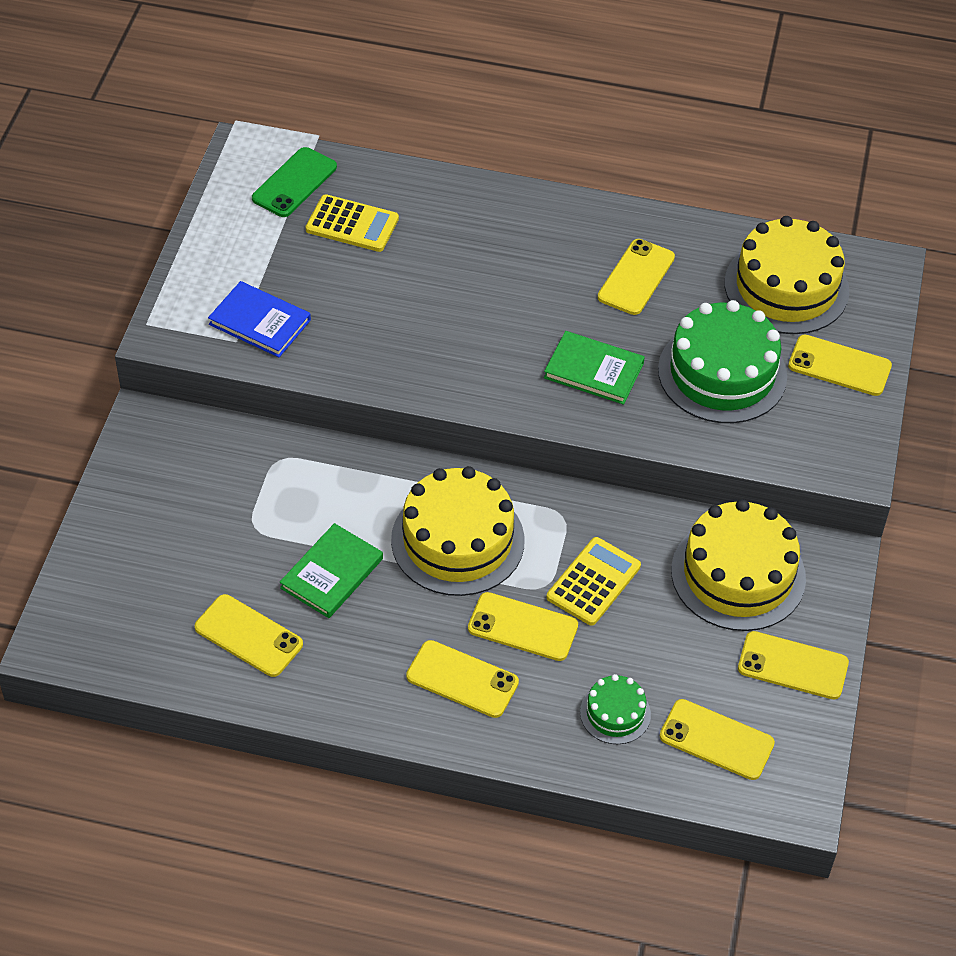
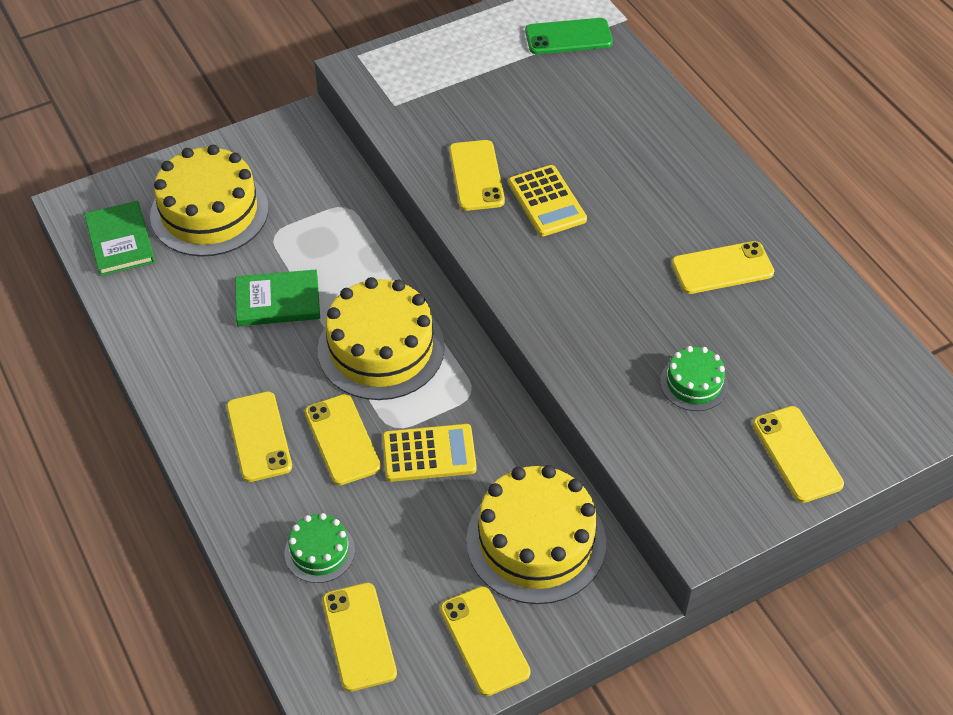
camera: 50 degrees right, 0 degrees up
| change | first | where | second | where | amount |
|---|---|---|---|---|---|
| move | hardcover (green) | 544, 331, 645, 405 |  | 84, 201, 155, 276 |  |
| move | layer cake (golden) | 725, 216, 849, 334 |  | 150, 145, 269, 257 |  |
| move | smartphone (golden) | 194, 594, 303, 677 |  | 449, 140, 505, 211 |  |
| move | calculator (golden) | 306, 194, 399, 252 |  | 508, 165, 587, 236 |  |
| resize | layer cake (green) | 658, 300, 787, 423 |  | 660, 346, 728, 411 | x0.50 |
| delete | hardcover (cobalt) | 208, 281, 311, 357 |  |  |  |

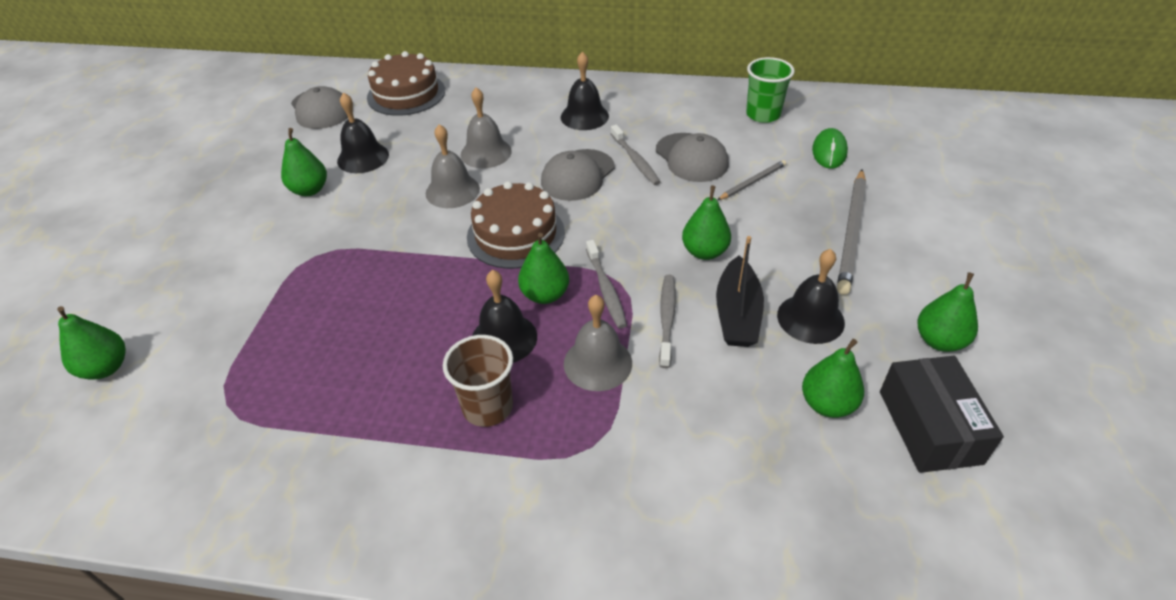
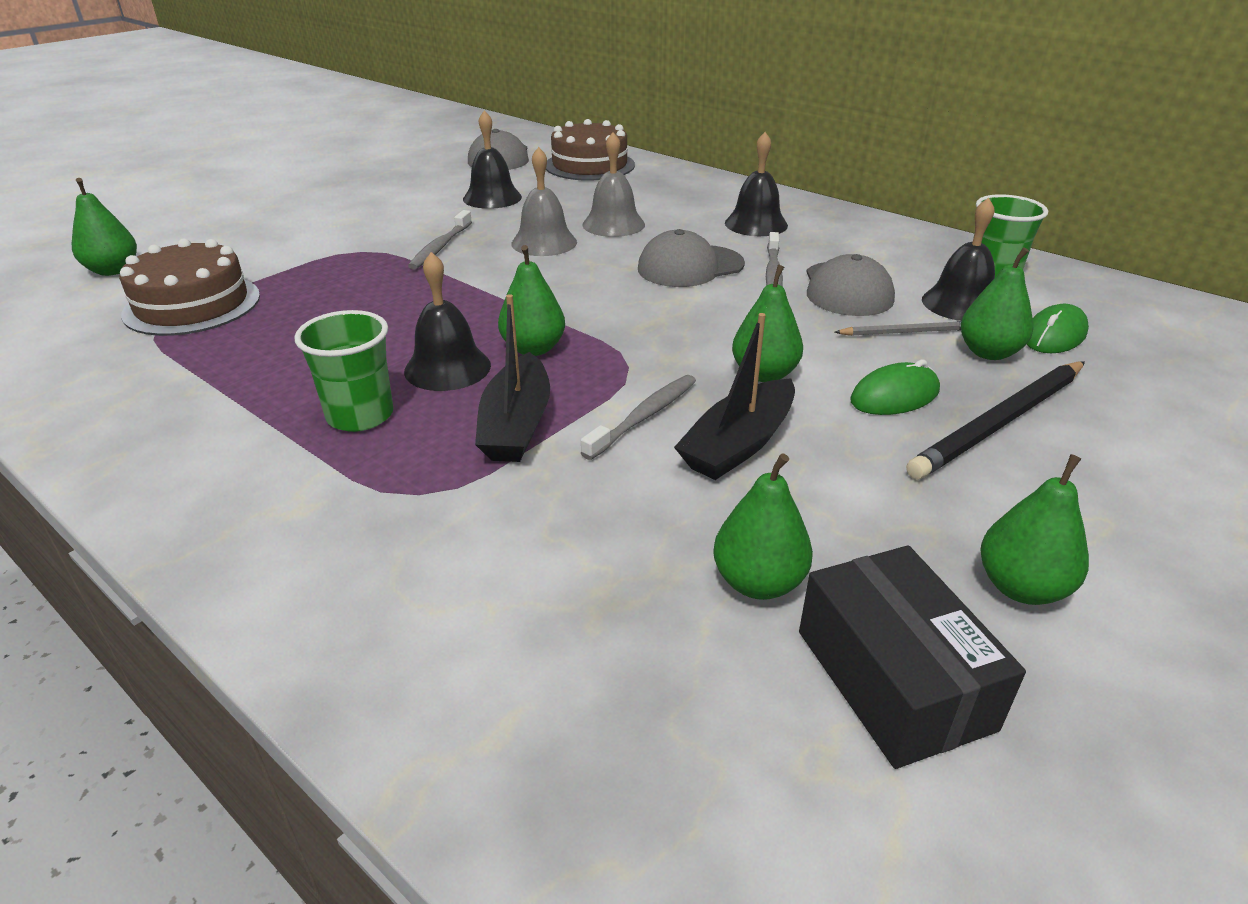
camera: 30 degrees right, 10 degrees down
| change | first | where | second | where | amount |
|---|---|---|---|---|---|
| move | layer cake (brown) | 467, 181, 565, 269 |  | 119, 238, 260, 336 |  |
| recolor | tumbler (brown) | 443, 335, 513, 427 | tumbler (green) | 294, 310, 393, 432 |  |
| move | toothbrush (ash-grey) | 586, 240, 627, 328 |  | 408, 210, 472, 270 |  |
| replace | bell (ash-grey) | 564, 295, 632, 391 | sailboat (jet-black) | 475, 294, 550, 462 |  |
| rotate | box (jet-black) | 880, 356, 1004, 473 |  | 799, 545, 1026, 769 | 45 degrees counterclockwise |
| insert |  |  | mouse (green) | 850, 360, 940, 415 |  |
| recolor | pencil (ash-grey) | 837, 170, 866, 295 | pencil (jet-black) | 906, 361, 1085, 479 |  |
| move | bell (jet-black) | 777, 249, 845, 344 |  | 922, 198, 995, 321 |  |
| move | toy pear (green) | 281, 128, 327, 196 |  | 960, 247, 1033, 360 |  |

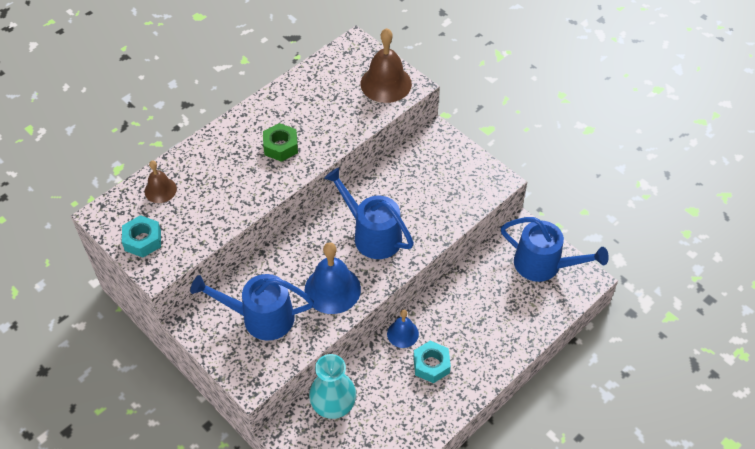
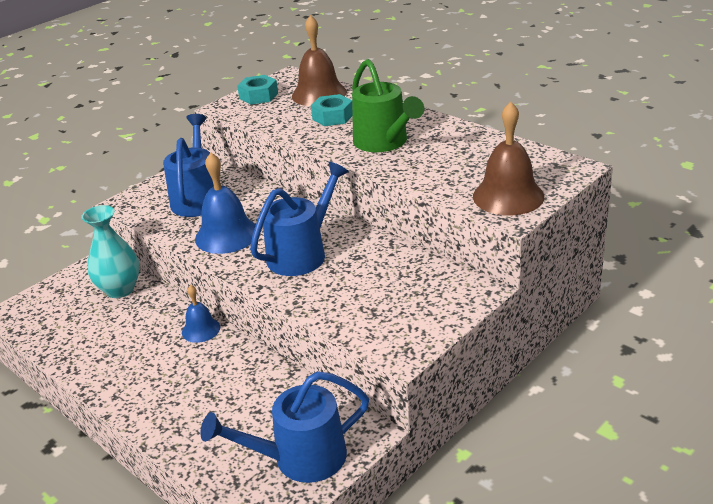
camera: 90 degrees right, 20 degrees down
| change | first | where | second | where | amount |
|---|---|---|---|---|---|
| rotate | watering can (cobalt) | 501, 217, 609, 282 |  | 200, 371, 369, 483 | 45 degrees clockwise |
| resize | bell (brown) | 144, 161, 177, 203 |  | 292, 15, 347, 106 | x1.73 |
| move | hexagon nut (turquoise) | 413, 341, 451, 383 |  | 311, 94, 352, 126 |  |
| replace | hexagon nut (green) | 263, 123, 298, 162 | watering can (green) | 352, 59, 424, 152 |  |

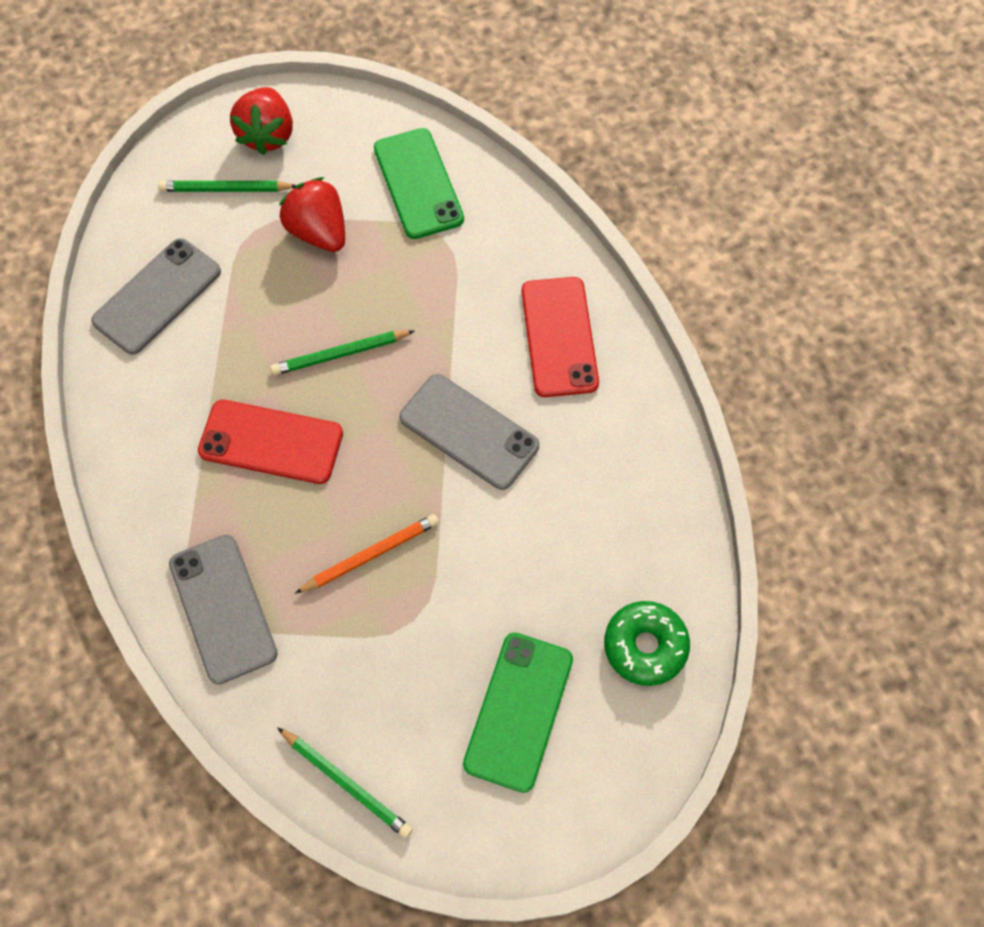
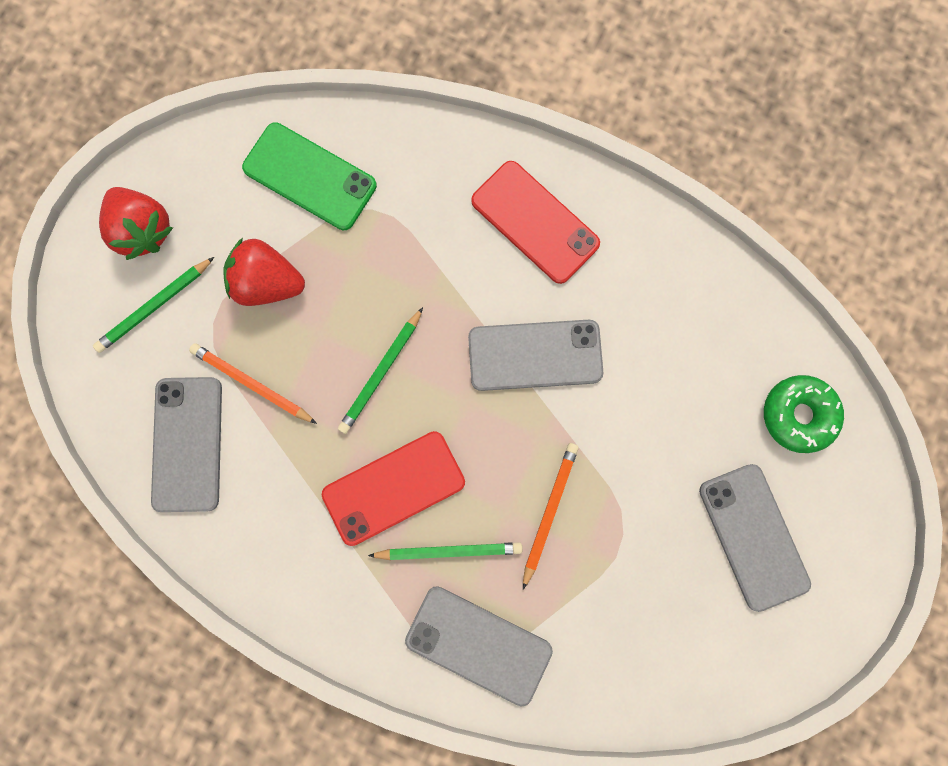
camera: 40 degrees left, 15 degrees up
| change | first | where | second | where | amount |
|---|---|---|---|---|---|
| insert |  |  | pencil (bright orange) | 189, 343, 317, 424 |  |
| move | pencil (green) | 277, 727, 413, 839 |  | 368, 542, 522, 560 |  |
| recolor | smartphone (green) | 463, 633, 573, 793 | smartphone (ash-grey) | 699, 464, 811, 612 |  |

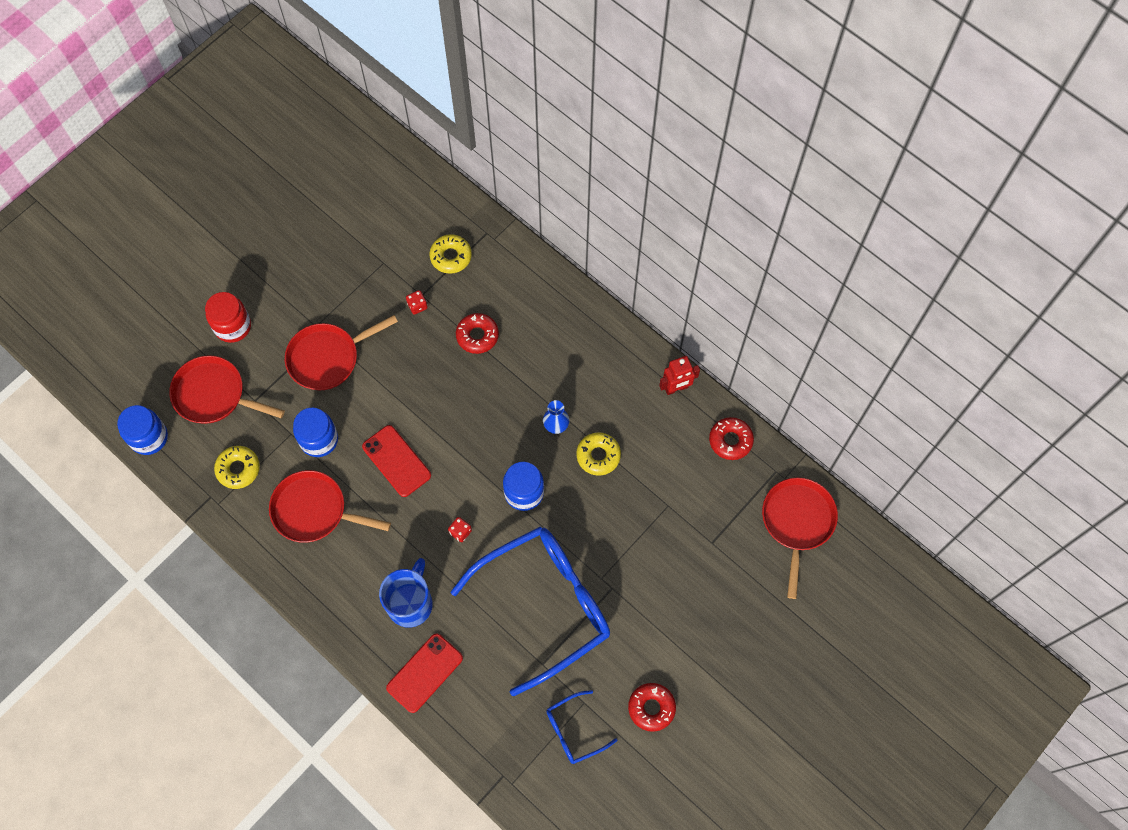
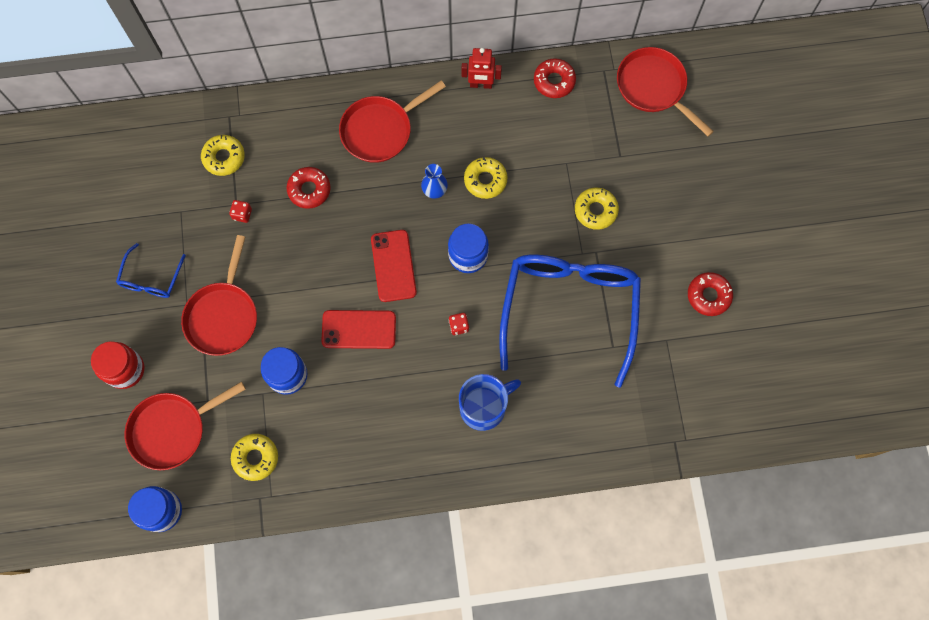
camera: 50 degrees left, 5 degrees up
| change | first | where | second | where | amount |
|---|---|---|---|---|---|
| move | spectacles (cobalt) | 546, 690, 617, 764 |  | 116, 243, 186, 298 |  |
| move | pan (crimson) | 269, 470, 391, 543 |  | 339, 80, 446, 163 |  |
| move | smartphone (crimson) | 386, 633, 463, 713 |  | 371, 230, 417, 302 |  |
| rotate | tea mug (cobalt) | 379, 558, 433, 628 |  | 459, 374, 521, 431 | 90 degrees clockwise |
| rotate | robot figure (crimson) | 659, 356, 700, 395 |  | 462, 48, 502, 89 | 75 degrees clockwise |
| insert |  |  | doughnut (golden) | 575, 188, 619, 230 |  |

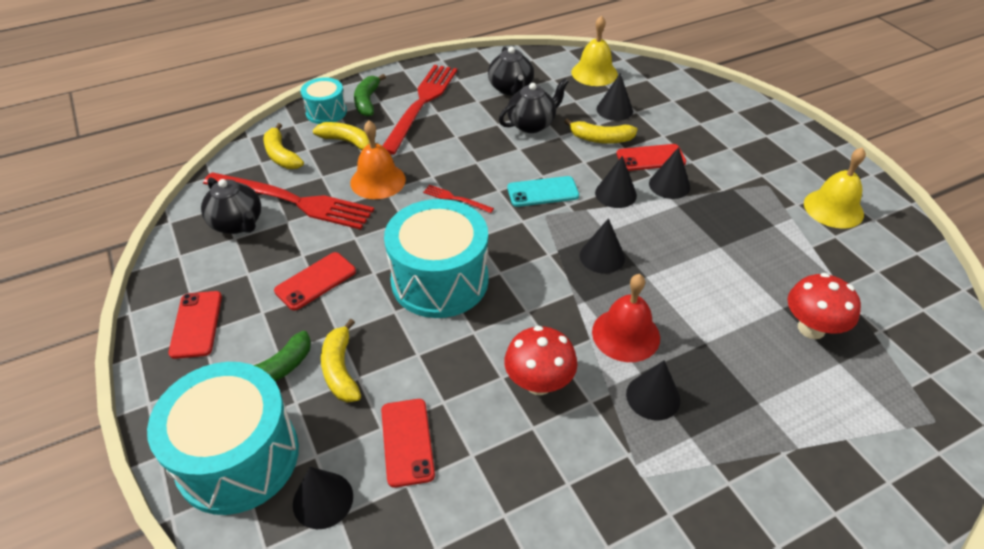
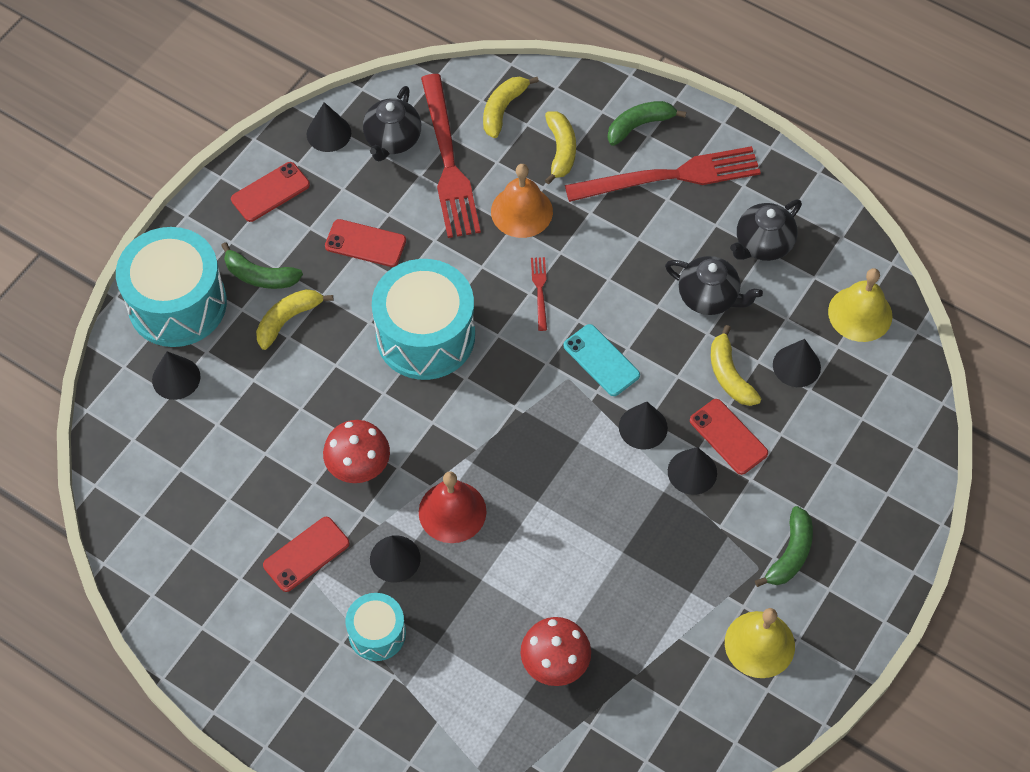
camera: 60 degrees right, 15 degrees up
| change | first | where | second | where | amount |
|---|---|---|---|---|---|
| move | smartphone (crimson) | 381, 399, 435, 488 |  | 263, 517, 350, 592 |  |
| move | solid cone (jet-black) | 580, 218, 625, 274 |  | 307, 102, 351, 152 |  |
| move | snare drum (turquoise) | 301, 77, 347, 124 |  | 345, 593, 406, 661 |  |
| insert |  |  | toy banana (green) | 755, 506, 813, 587 |  |

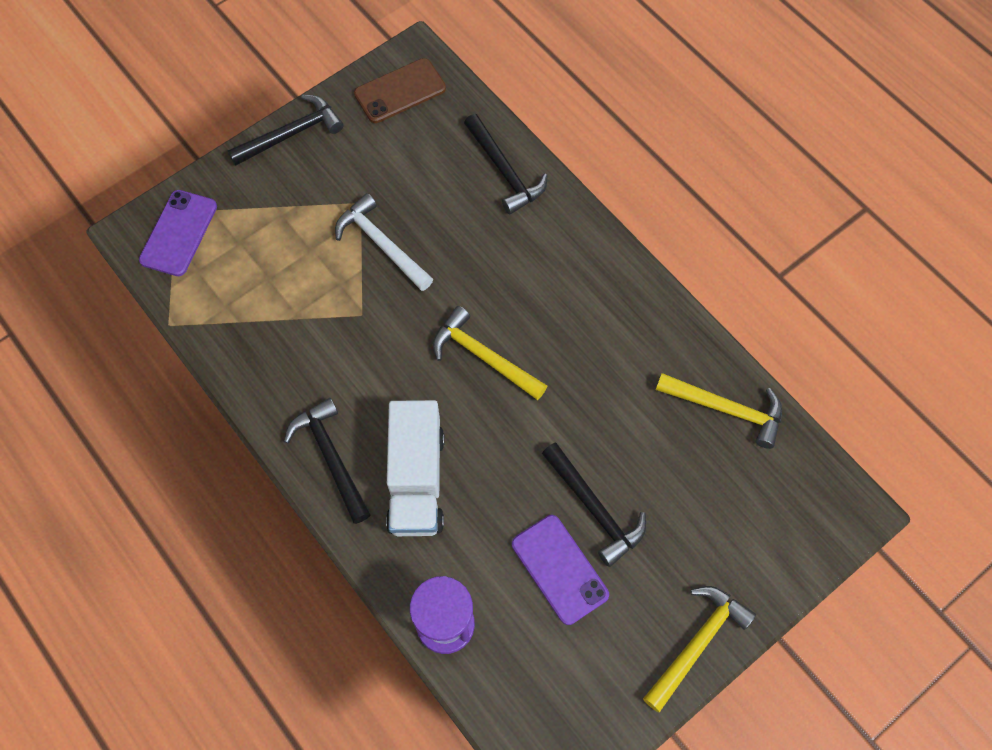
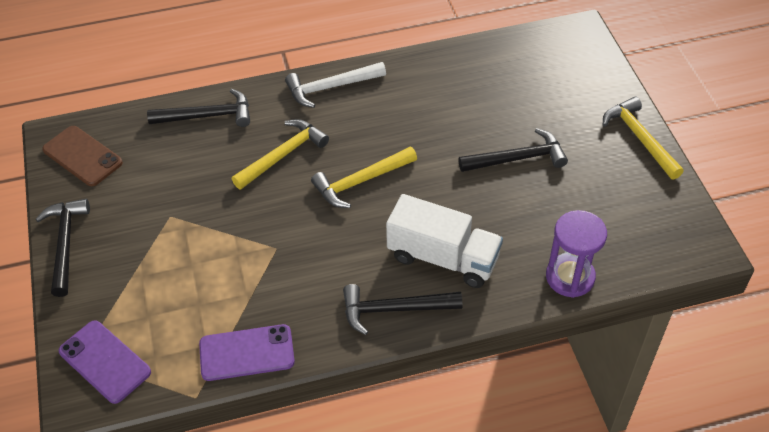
camera: 65 degrees left, 15 degrees down
| change | first | where | second | where | amount |
|---|---|---|---|---|---|
| rotate | smartphone (brown) | 354, 58, 446, 123 |  | 42, 126, 123, 186 | 45 degrees counterclockwise |
| move | smartphone (royal purple) | 512, 515, 609, 625 |  | 199, 324, 295, 381 |  |
| move | claw hammer (golden) | 656, 373, 782, 449 |  | 232, 119, 329, 190 |  |
| move | claw hammer (pure white) | 335, 193, 433, 291 |  | 285, 62, 386, 108 |  |

